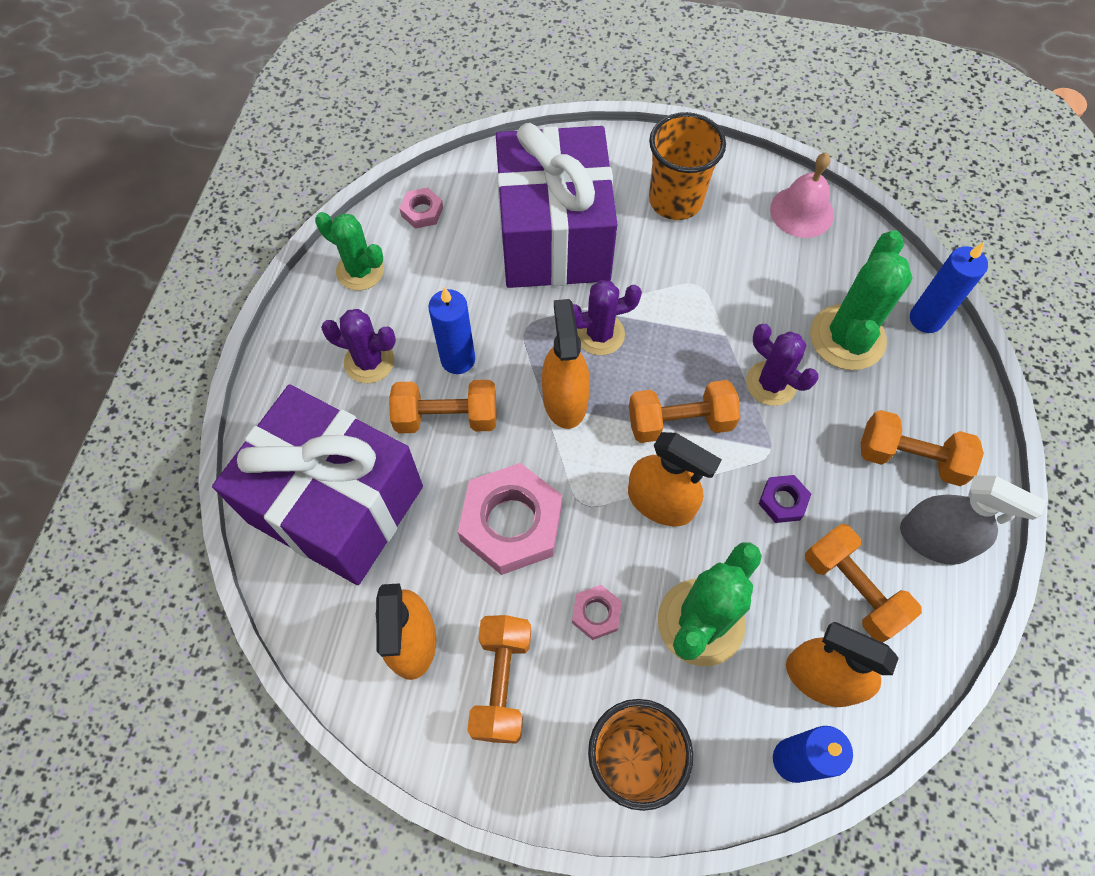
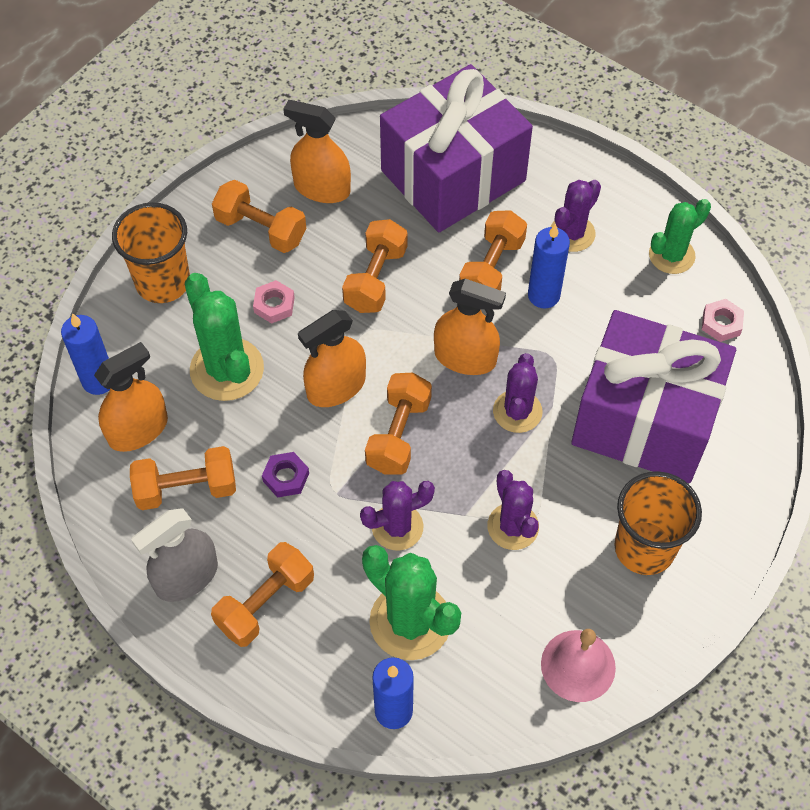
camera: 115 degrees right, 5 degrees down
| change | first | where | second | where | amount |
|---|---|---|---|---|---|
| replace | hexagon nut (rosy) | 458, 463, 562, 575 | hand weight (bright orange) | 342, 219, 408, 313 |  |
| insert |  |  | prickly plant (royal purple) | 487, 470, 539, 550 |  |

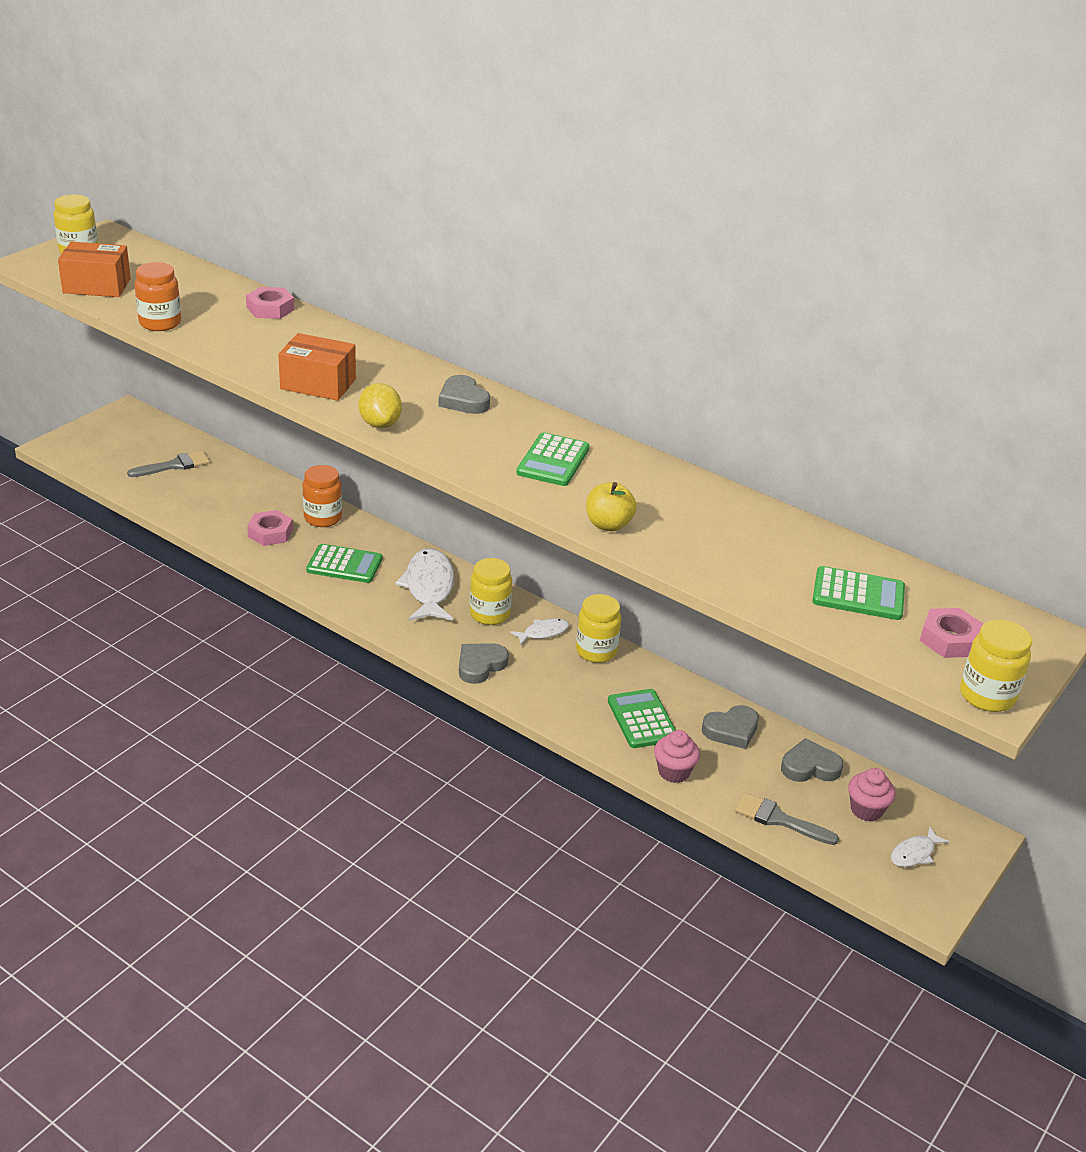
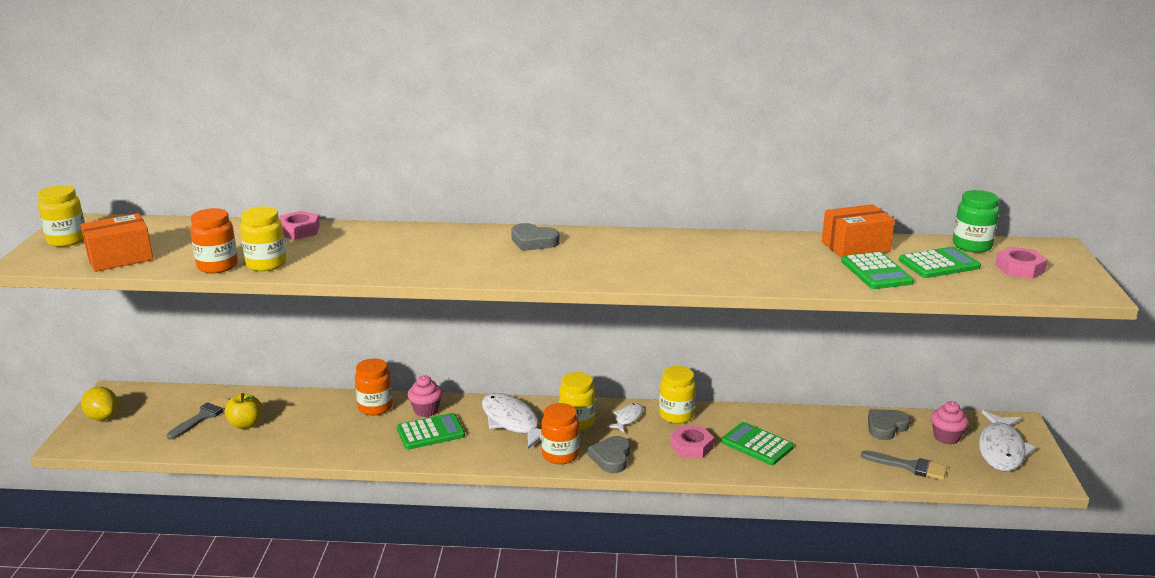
camera: 30 degrees left, 10 degrees down
| change | first | where | second | where | amount |
|---|---|---|---|---|---|
| move | toy lemon (golden) | 359, 383, 402, 428 |  | 81, 387, 118, 421 |  |
| move | apple (golden) | 586, 482, 637, 531 |  | 225, 393, 262, 429 |  |
| move | jar (golden) | 960, 620, 1032, 712 |  | 240, 206, 286, 271 |  |
| move | cupcake (rosy) | 654, 730, 700, 783 |  | 408, 375, 443, 417 |  |
| insert |  |  | jar (bright orange) | 541, 403, 579, 464 |  |
| move | hexagon nut (rosy) | 247, 510, 293, 546 |  | 670, 425, 714, 458 |  |
| move | box (bright orange) | 278, 333, 356, 401 |  | 822, 204, 895, 258 |  |
| move | calculator (green) | 516, 432, 590, 486 |  | 841, 252, 914, 289 |  |
| rotate | brush (ash-grey) | 735, 792, 839, 845 |  | 861, 450, 947, 480 | 150 degrees counterclockwise |
| insert |  |  | jar (green) | 953, 190, 999, 253 |  |
| resize | toy fish (pure white) | 891, 826, 950, 867 |  | 979, 411, 1036, 471 | x1.96 |
| delete | heart shape (ash-grey) | 702, 705, 759, 749 |  |  |  |

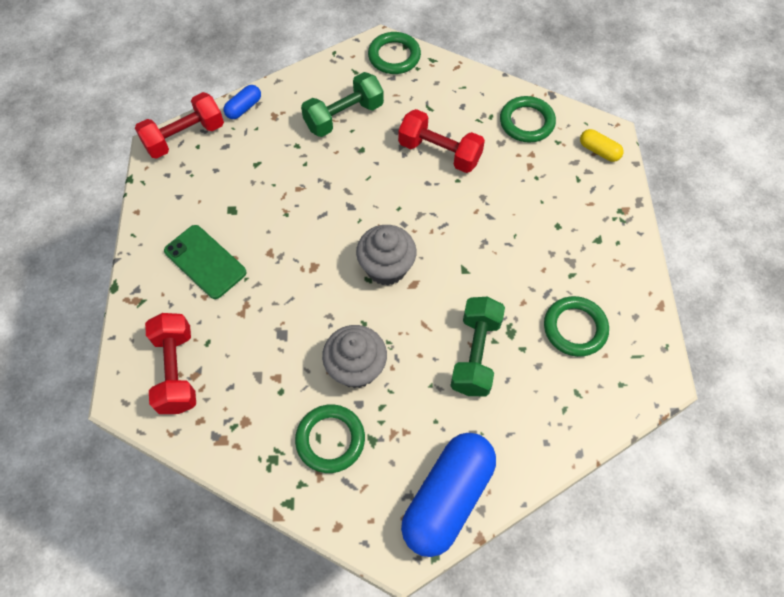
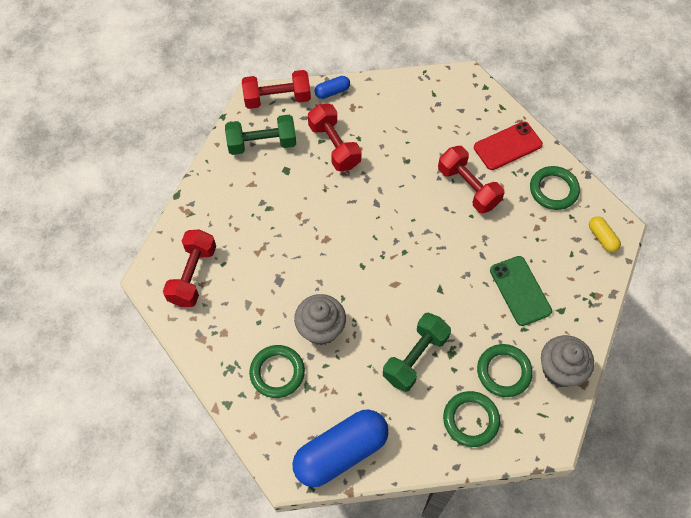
camera: 25 degrees right, 0 degrees up
| change | first | where | second | where | amount |
|---|---|---|---|---|---|
| move | hand weight (green) | 301, 72, 384, 137 |  | 225, 115, 296, 155 |  |
| insert |  |  | hand weight (crimson) | 308, 104, 362, 171 |  |
| move | hoop (green) | 368, 32, 421, 74 |  | 443, 391, 500, 447 |  |
| insert |  |  | smartphone (crimson) | 474, 121, 543, 170 |  |
| move | smartphone (green) | 164, 225, 247, 299 |  | 490, 256, 552, 326 |  |
| move | cupcake (ash-grey) | 356, 225, 416, 285 |  | 541, 335, 594, 387 |  |

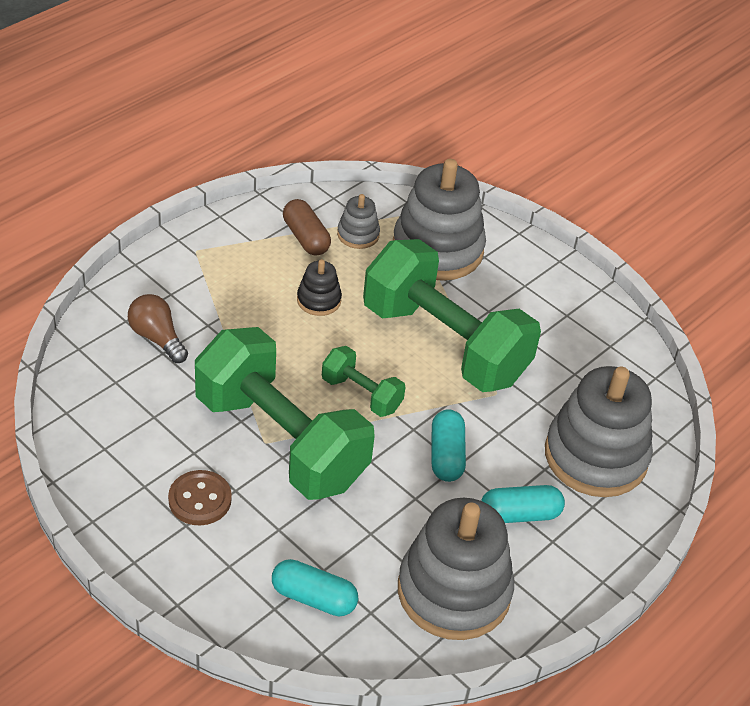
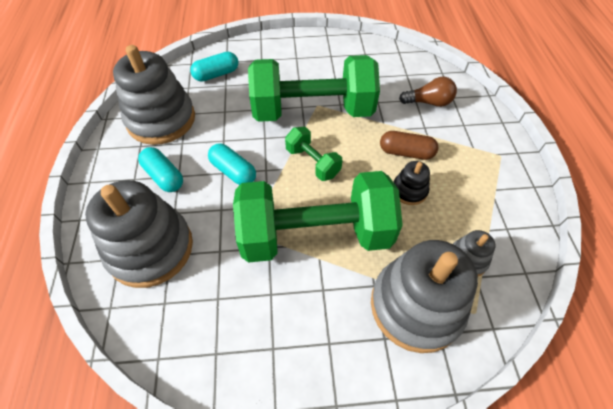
camera: 135 degrees right, 10 degrees up
| change | first | where | second | where | amount |
|---|---|---|---|---|---|
| rotate | pill shape (turquoise) | 481, 485, 565, 523 |  | 138, 147, 183, 192 | 75 degrees counterclockwise |
| rotate | hand weight (green) | 322, 346, 406, 417 |  | 285, 126, 342, 181 | 60 degrees clockwise |
| move | pill shape (brown) | 283, 199, 331, 256 |  | 380, 131, 438, 160 |  |
| delete | button (brown) | 168, 470, 232, 525 |  |  |  |

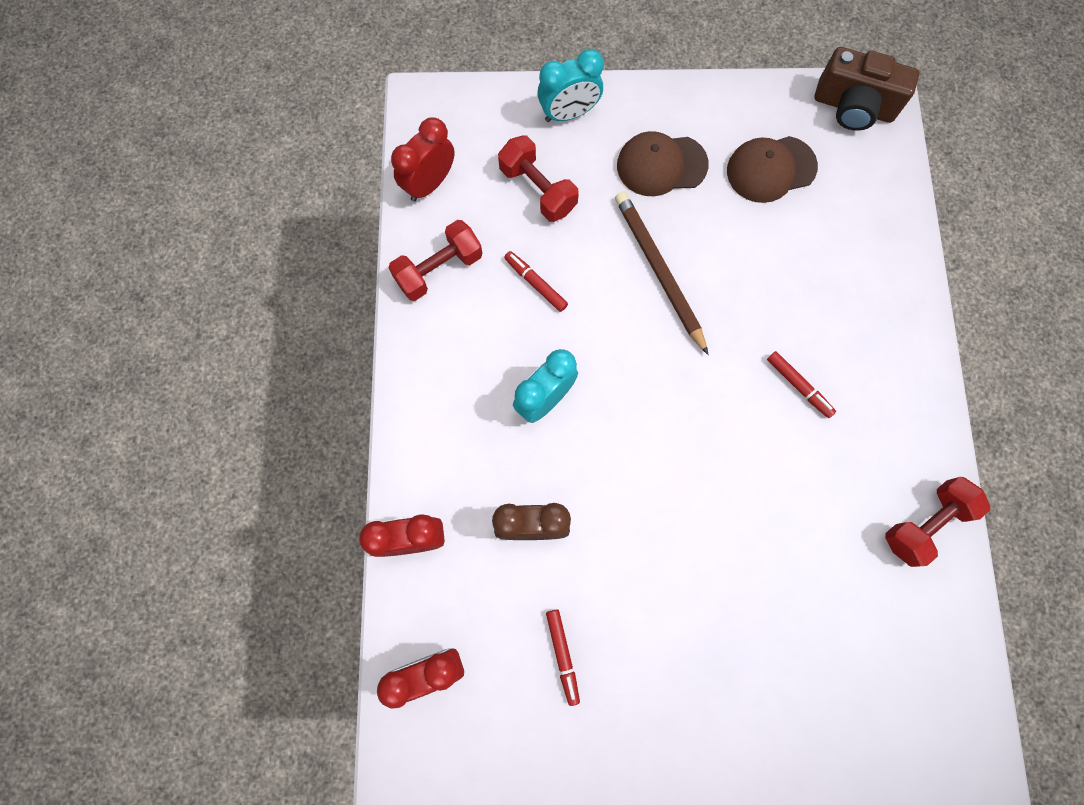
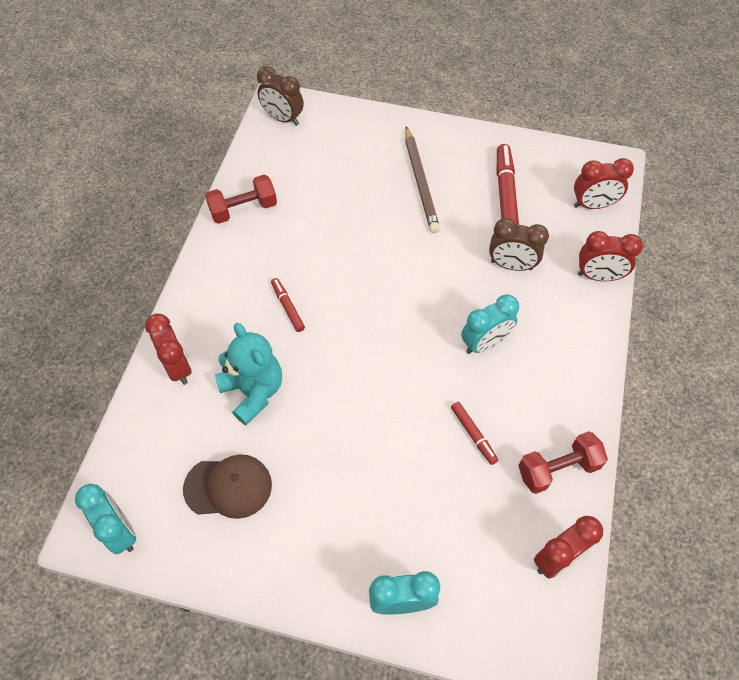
camera: 165 degrees left, 15 degrees down
| change | first | where | second | where | amount |
|---|---|---|---|---|---|
| replace | photo camera (brown) | 815, 47, 920, 131 | alarm clock (turquoise) | 75, 484, 136, 555 |  |
| insert |  |  | alarm clock (crimson) | 145, 314, 192, 385 |  |
| insert |  |  | teddy bear (turquoise) | 215, 323, 282, 425 |  |
| insert |  |  | alarm clock (brown) | 257, 66, 304, 126 |  |
| move | pencil (brown) | 615, 192, 709, 355 |  | 405, 126, 440, 233 |  |
| resize | marker (crimson) | 546, 609, 580, 706 |  | 497, 144, 519, 225 | x1.83 |
| delete | hand weight (crimson) | 498, 135, 579, 222 |  |  |  |
| delete | peaked cap (brown) | 617, 131, 709, 196 |  |  |  |

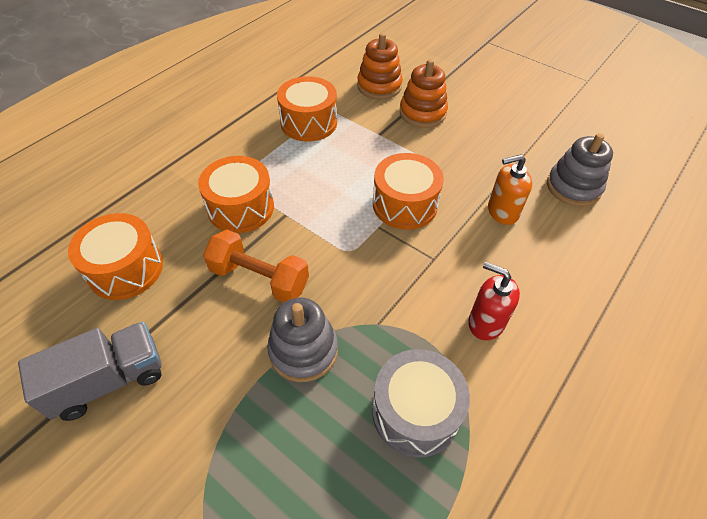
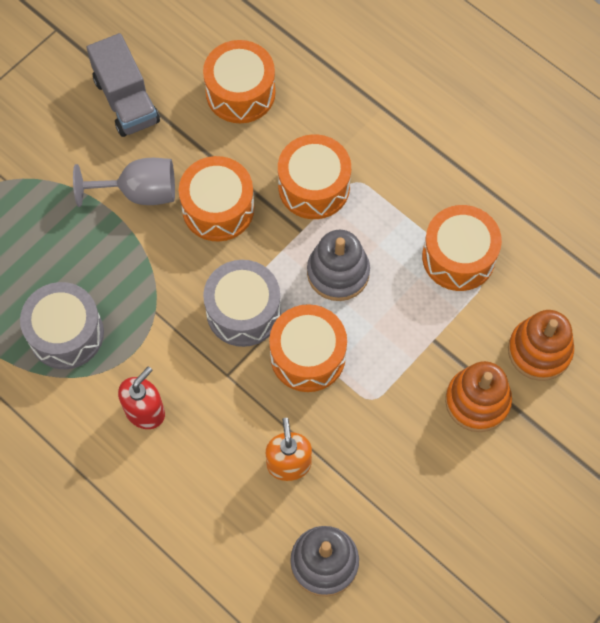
camera: 95 degrees right, 15 degrees up
| change | first | where | second | where | amount |
|---|---|---|---|---|---|
| insert |  |  | chalice (ash-grey) | 73, 158, 175, 207 |  |
| replace | hand weight (bright orange) | 203, 230, 309, 302 | snare drum (bright orange) | 179, 156, 254, 242 |  |
| insert |  |  | snare drum (ash-grey) | 203, 260, 281, 347 |  |
| move | stacking rings (ash-grey) | 267, 297, 338, 382 |  | 307, 230, 370, 301 |  |

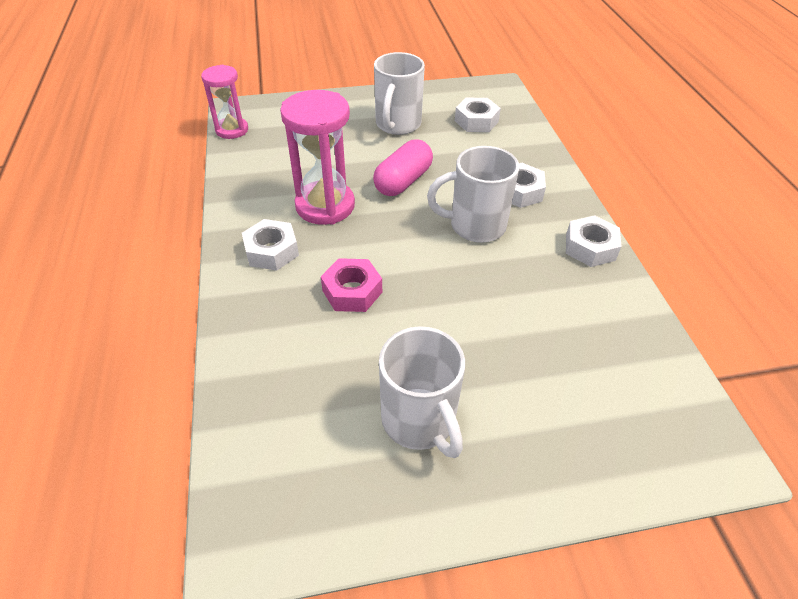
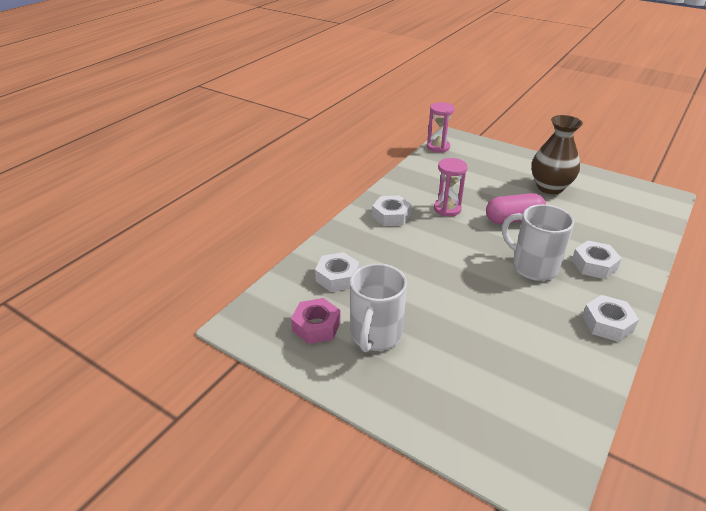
camera: 45 degrees right, 10 degrees down
| change | first | where | second | where | amount |
|---|---|---|---|---|---|
| move | hexagon nut (rosy) | 321, 258, 382, 312 |  | 291, 298, 341, 344 |  |
| move | hexagon nut (pure white) | 455, 97, 501, 132 |  | 315, 252, 359, 292 |  |
| resize | sandglass (rosy) | 280, 90, 355, 225 |  | 434, 158, 468, 217 | x0.63 |
| replace | tea mug (pure white) | 374, 52, 425, 135 | tall vase (brown) | 531, 115, 583, 194 |  |

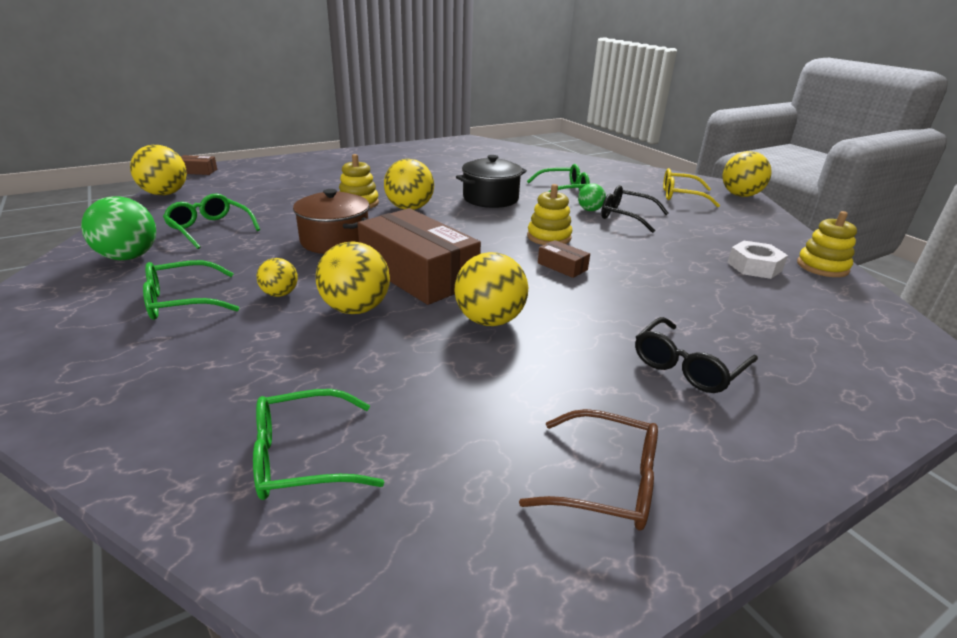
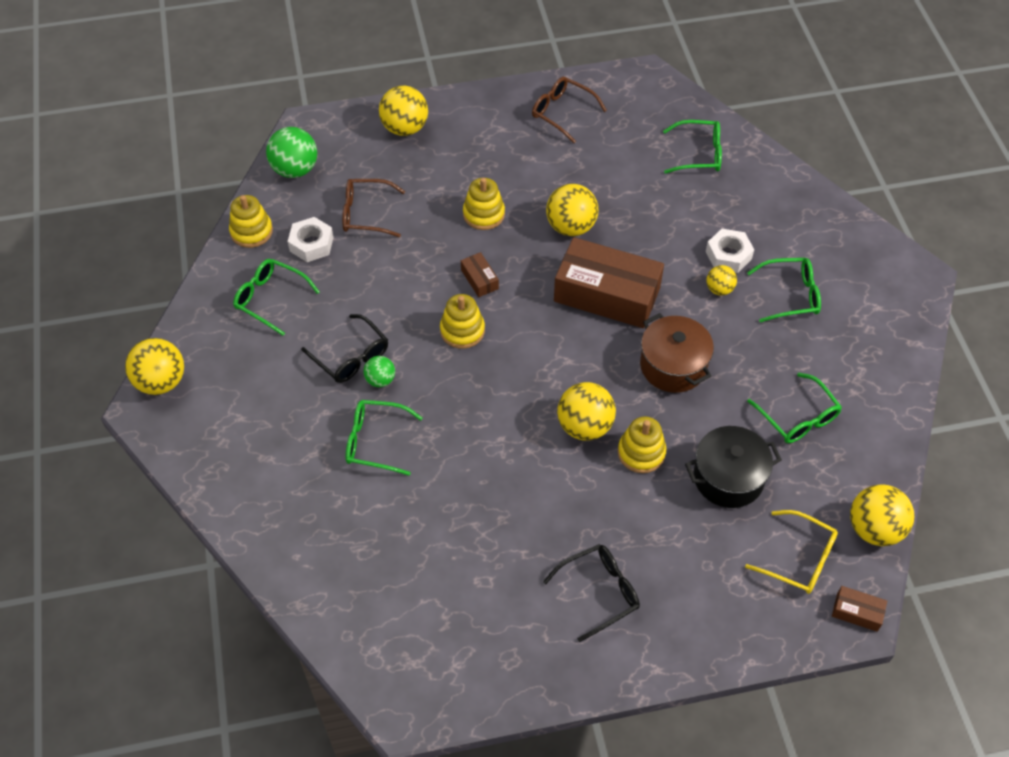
camera: 160 degrees left, 25 degrees up
| change | first | where | second | where | amount |
|---|---|---|---|---|---|
| insert |  |  | spectacles (green) | 233, 259, 320, 336 |  |
| move | play ball (green) | 81, 196, 156, 260 |  | 266, 127, 317, 178 |  |
| insert |  |  | spectacles (brown) | 342, 179, 405, 237 |  |
| move | play ball (golden) | 316, 241, 390, 314 |  | 379, 86, 428, 136 |  |
| insert |  |  | stacking rings (golden) | 463, 178, 505, 230 |  |
| move | spectacles (jet-black) | 635, 317, 758, 393 |  | 543, 544, 640, 642 |  |
| rotate | box (brown) | 357, 208, 481, 305 |  | 554, 237, 664, 328 | 45 degrees counterclockwise |
| move | pot (jet-black) | 456, 155, 527, 208 |  | 685, 426, 782, 508 |  |
| insert |  |  | hexagon nut (pure white) | 706, 229, 754, 273 |  |
| move | spectacles (golden) | 663, 168, 720, 207 |  | 745, 510, 838, 594 |  |

